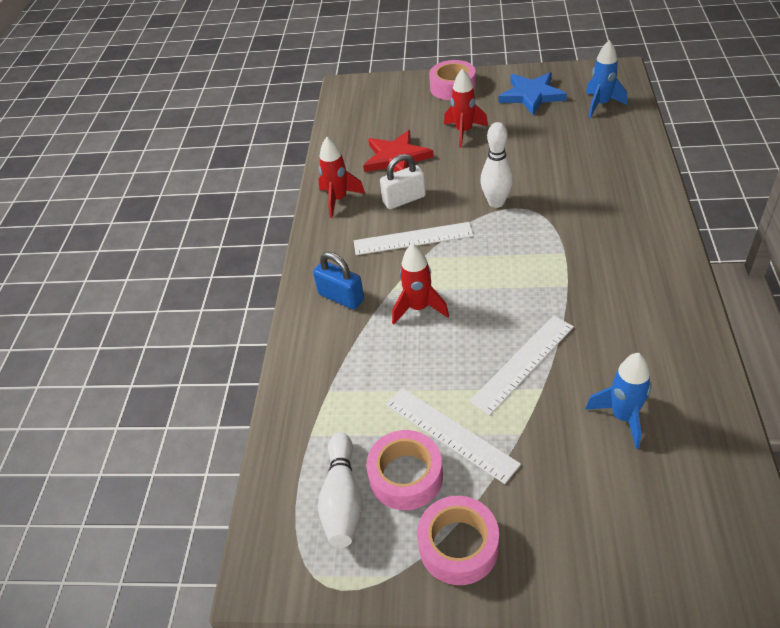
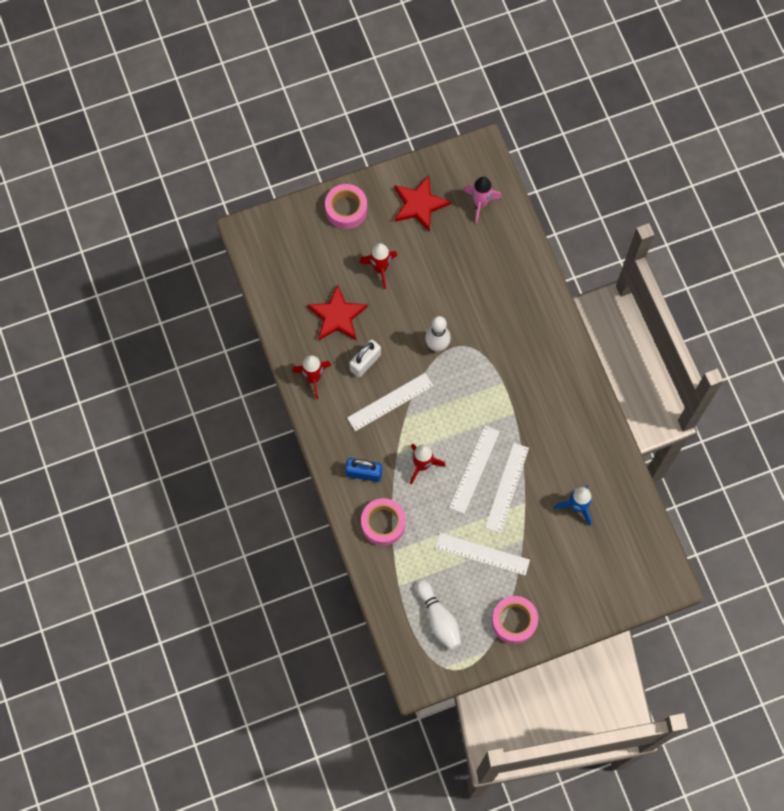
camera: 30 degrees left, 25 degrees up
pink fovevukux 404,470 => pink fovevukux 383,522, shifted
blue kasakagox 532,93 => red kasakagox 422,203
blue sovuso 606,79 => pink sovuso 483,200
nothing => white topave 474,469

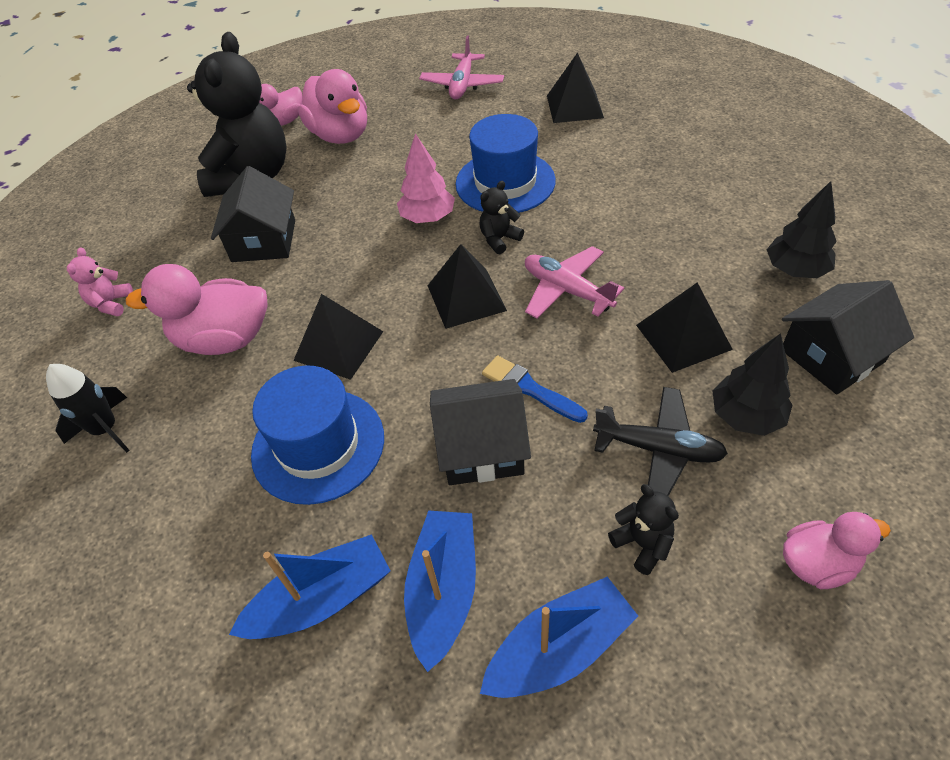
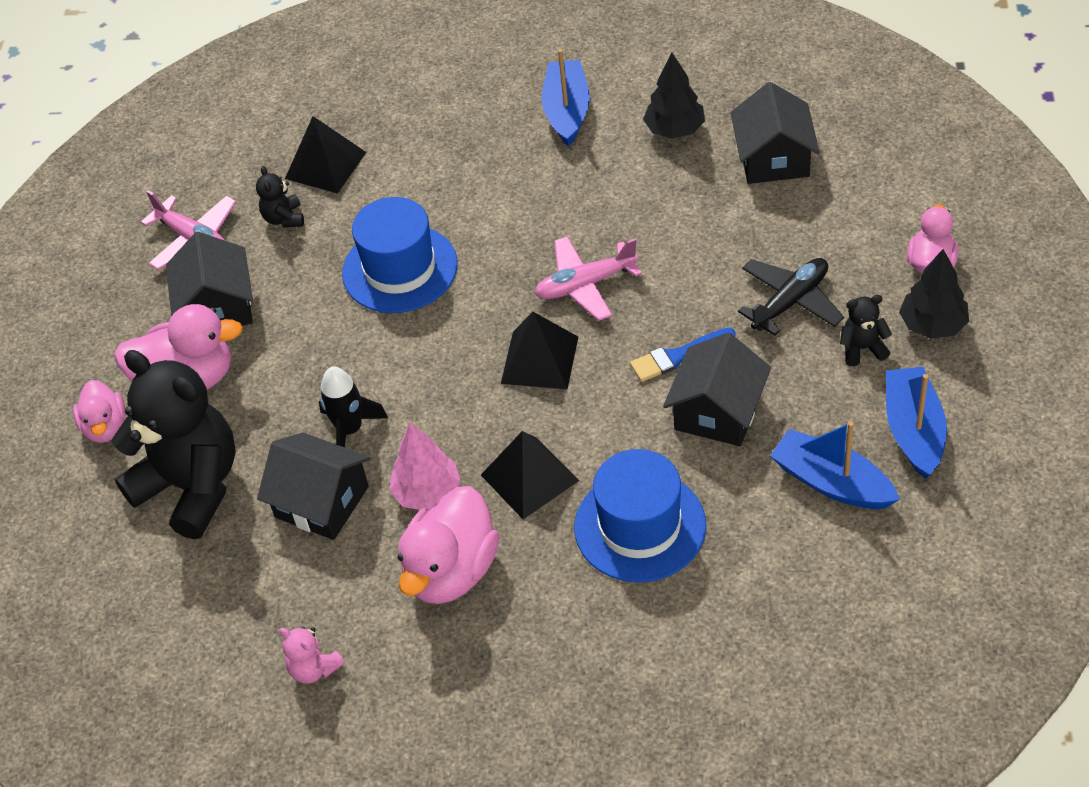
camera: 60 degrees left, 0 degrees up
black sovuso 88,408 => black sovuso 353,407, shifted
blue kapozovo 310,586 => blue kapozovo 566,98, shifted
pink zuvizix 426,178 => pink zuvizix 425,466, shifted
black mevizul 501,217 => black mevizul 280,197, shifted
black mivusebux 684,328 => nothing
black zuvizix 752,384 => black zuvizix 934,294, shifted
nothing => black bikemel 209,279

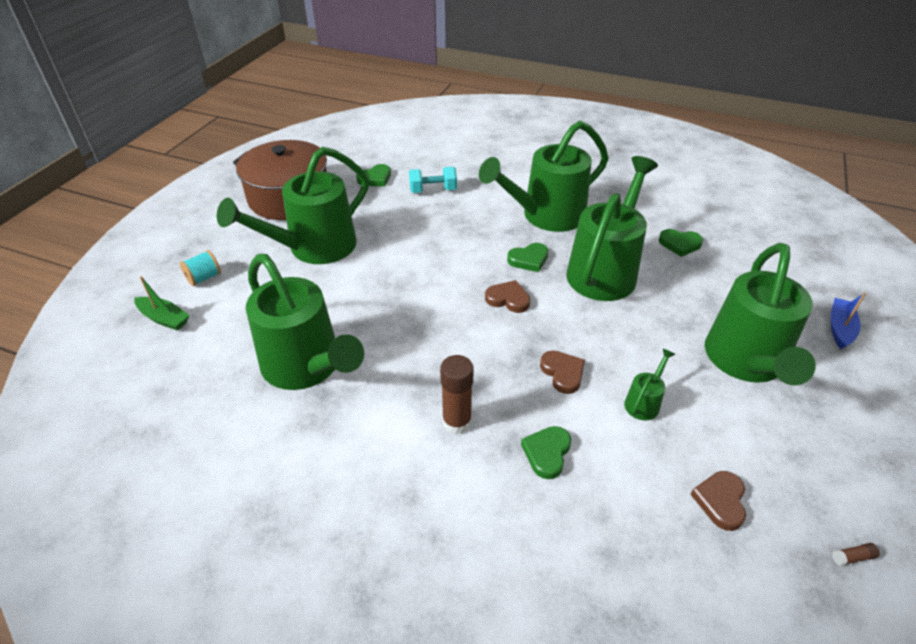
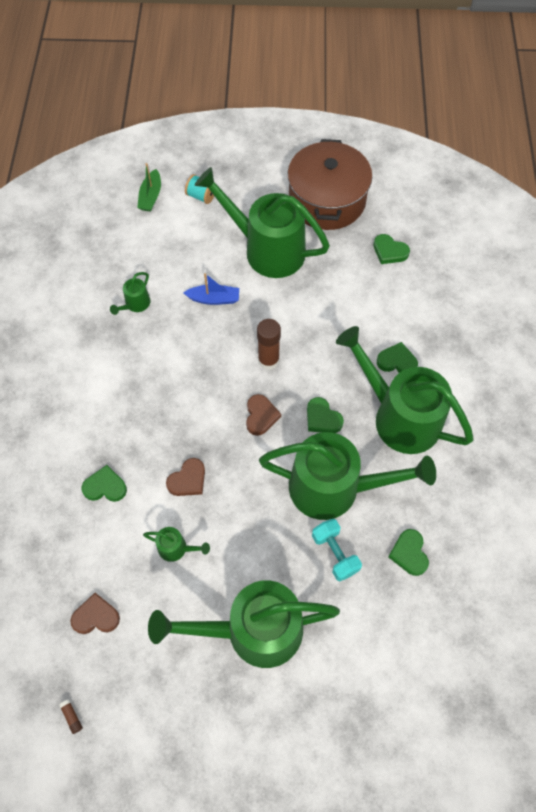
camera: 70 degrees right, 20 degrees up
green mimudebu 305,322 => green mimudebu 130,293, x0.41
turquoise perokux 433,180 => turquoise perokux 337,550, shifted
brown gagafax 457,394 => brown gagafax 269,344, shifted
blue kapozovo 848,321 => blue kapozovo 211,289, shifted
nothing => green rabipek 397,357

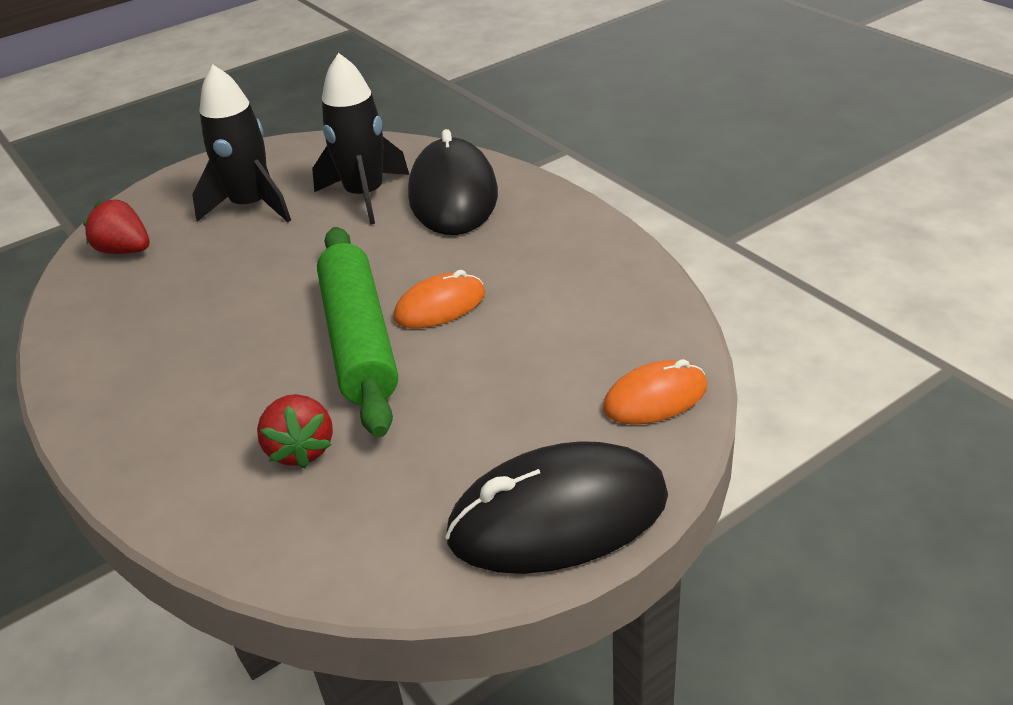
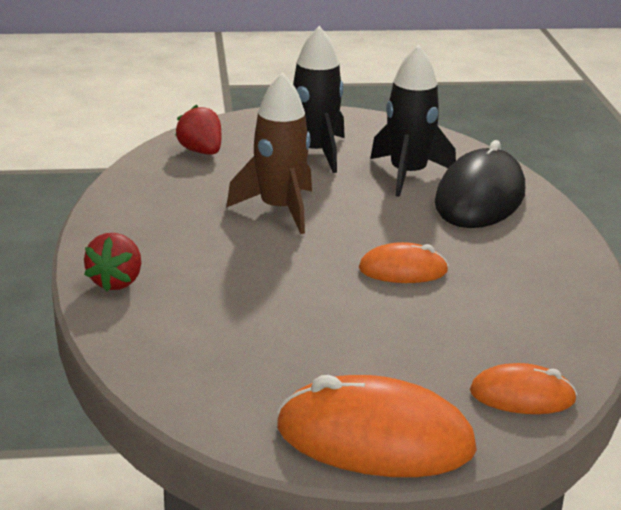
camera: 25 degrees right, 10 degrees down
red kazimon 295,431 => red kazimon 112,262, shifted
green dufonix 357,332 => nothing
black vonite 556,507 => orange vonite 377,426
nothing => brown sovuso 269,153

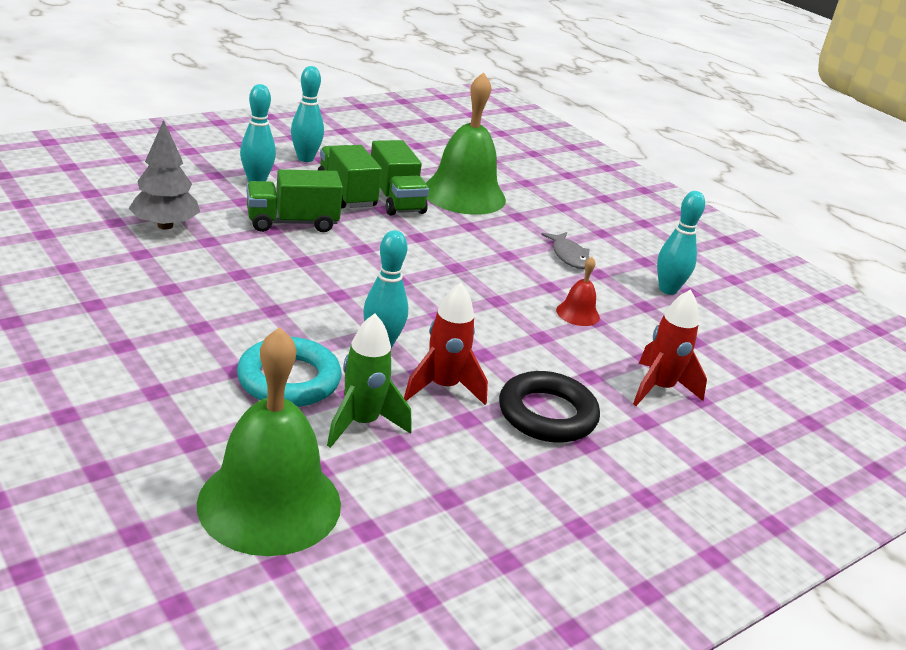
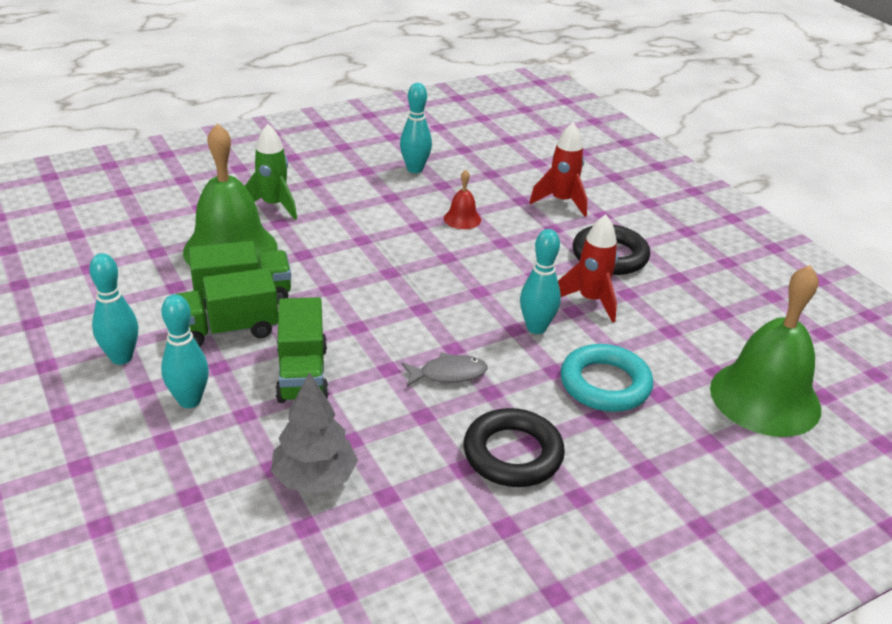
camera: 80 degrees left, 5 degrees up
green sovuso 369,381 => green sovuso 271,172, shifted
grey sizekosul 565,250 => grey sizekosul 445,369, shifted
nothing => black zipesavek 514,447

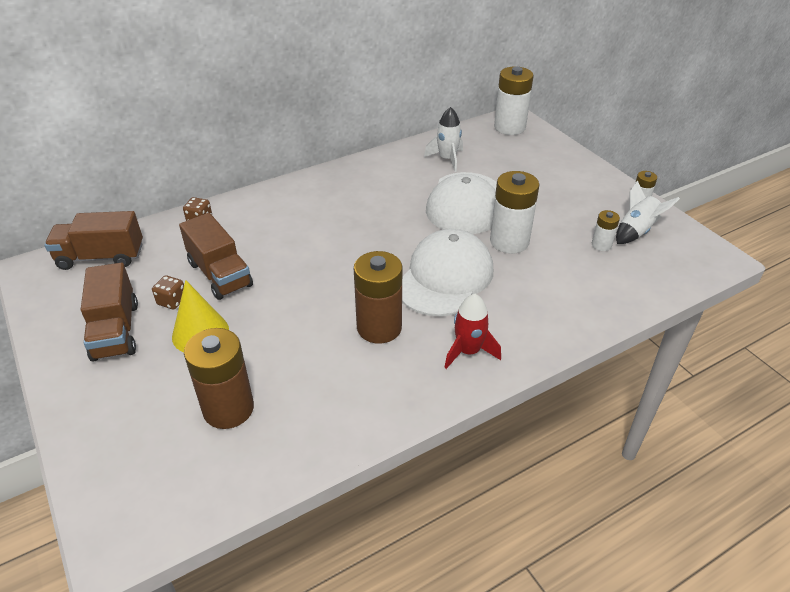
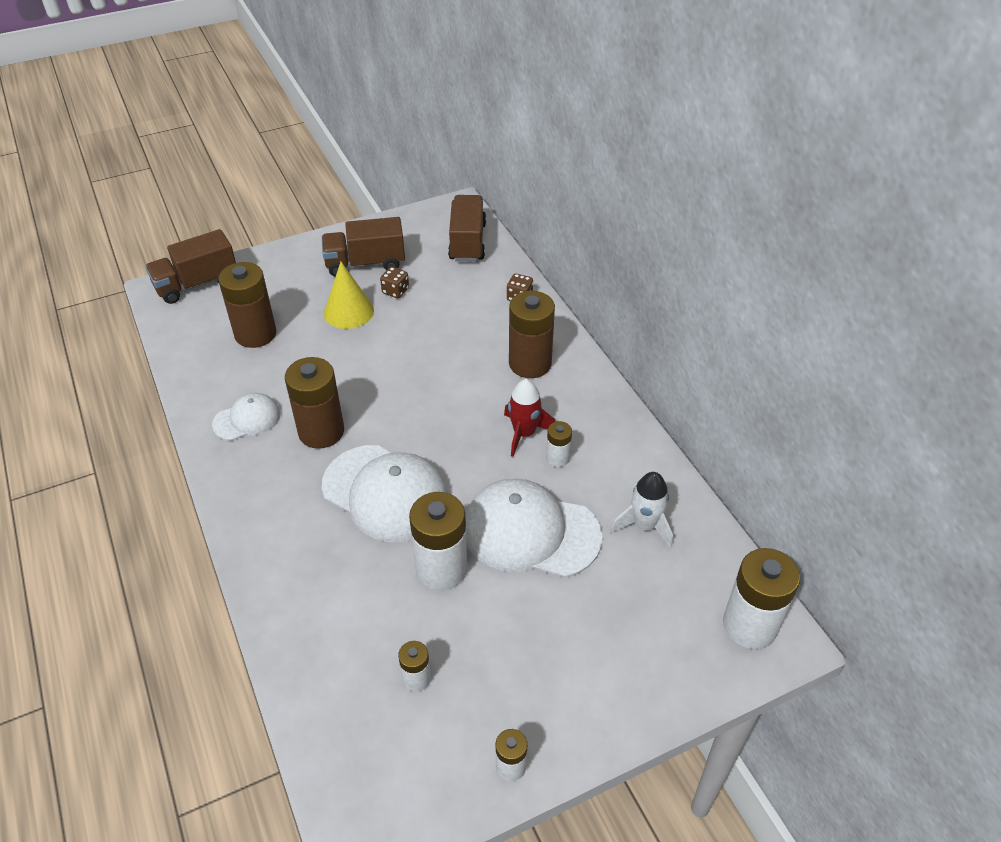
camera: 95 degrees right, 5 degrees up
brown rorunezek 216,256 => brown rorunezek 190,266, shifted
red sovuso 472,331 => red sovuso 529,418, shifted
white sovuso 648,212 => nothing
nothing => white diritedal 246,417
nothing => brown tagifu 532,334
nothing => white tagifu 559,444

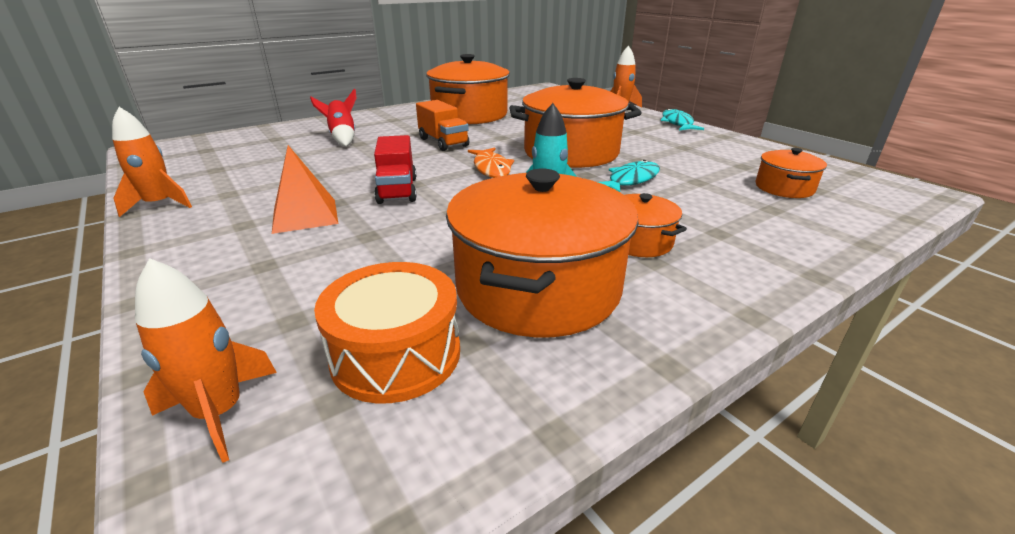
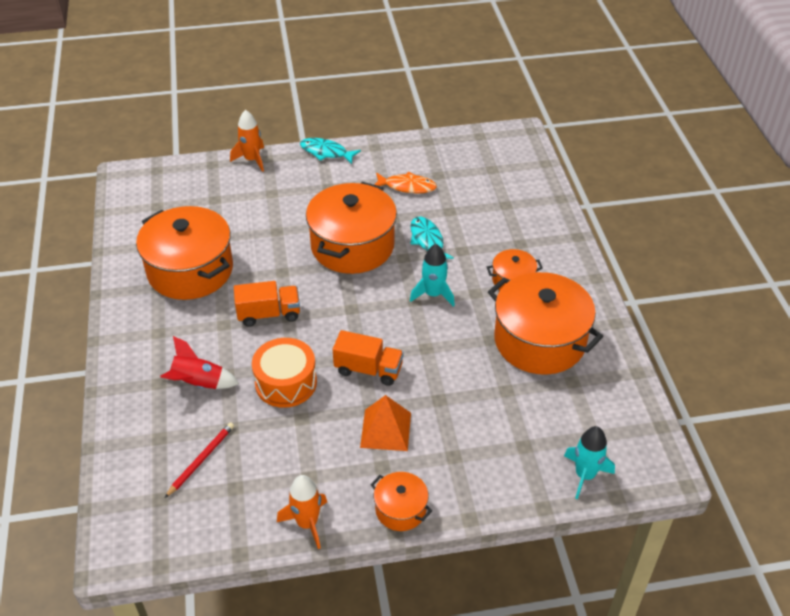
camera: 65 degrees left, 15 degrees up
orange sovuso 206,360 => turquoise sovuso 589,462
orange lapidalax 387,332 => orange lapidalax 284,373, shifted
red rorunezek 395,169 => orange rorunezek 368,358
orange sizekosul 491,163 => orange sizekosul 405,183, shifted
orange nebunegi 791,173 => orange nebunegi 401,501, shifted
nothing => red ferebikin 199,460

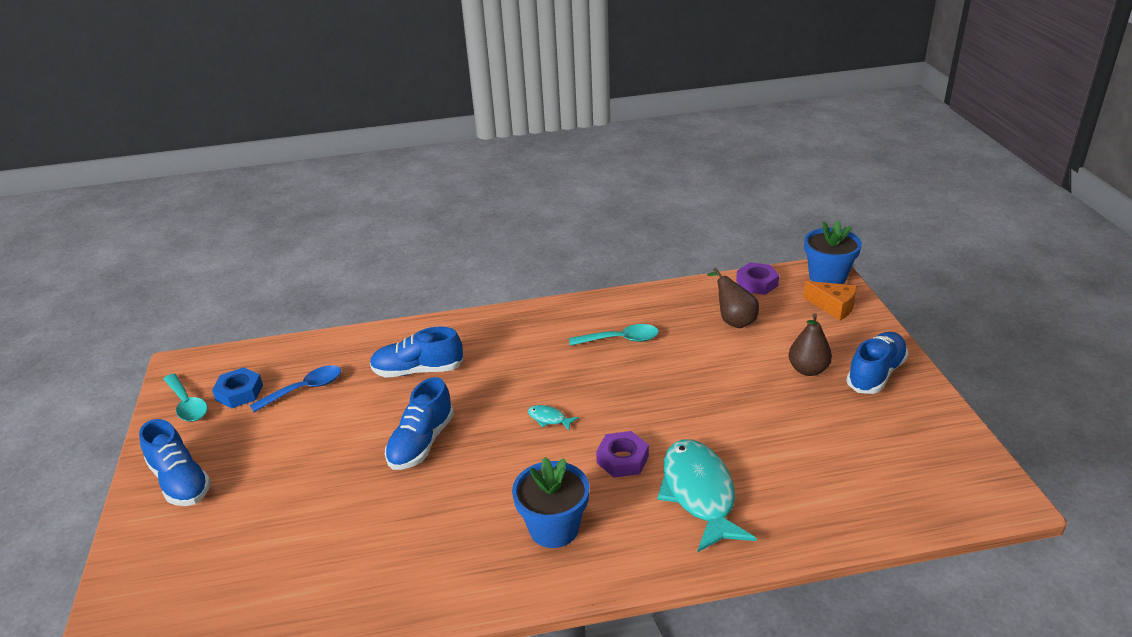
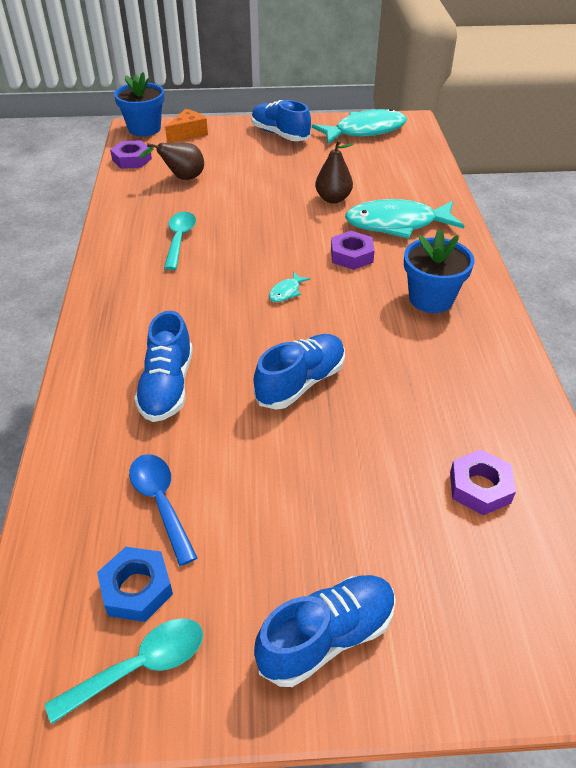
camera: 85 degrees left, 10 degrees up
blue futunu 419,423 => blue futunu 299,372, 75 degrees counterclockwise
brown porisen 810,344 => brown porisen 334,171, shifted
nothing => turquoise sizekosul 359,126
nothing => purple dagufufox 483,482

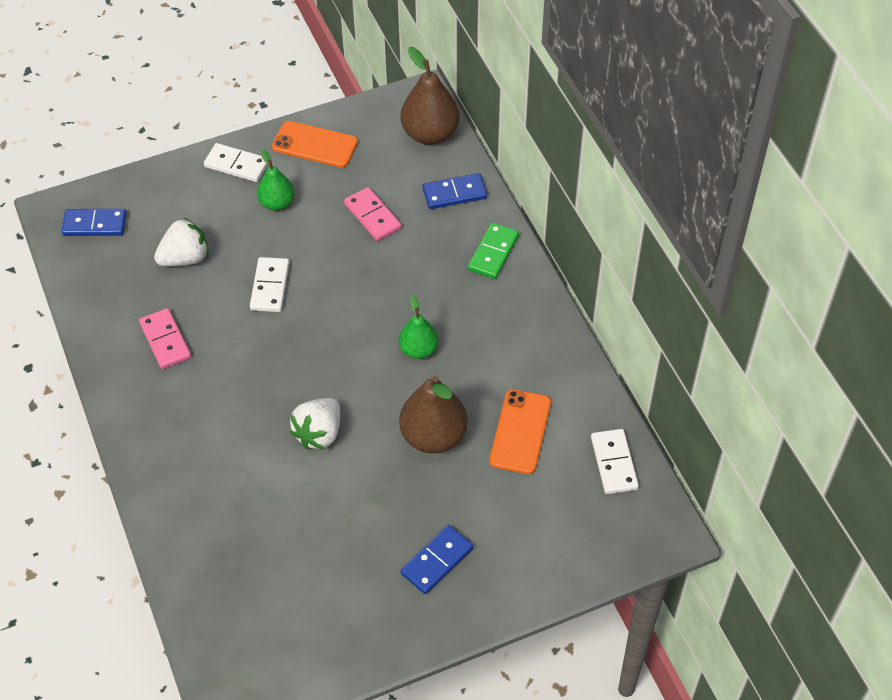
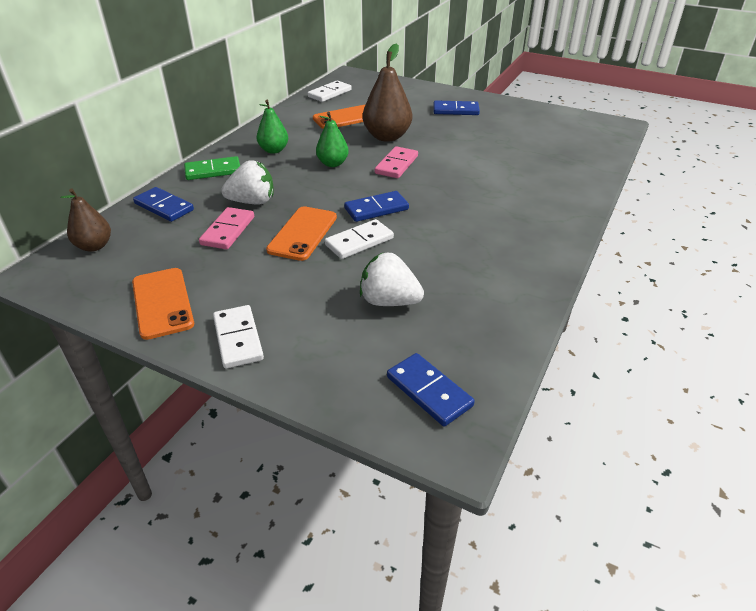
camera: 130 degrees left, 15 degrees down
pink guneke 165,338 => pink guneke 396,162, shifted
green porisen 275,180 => green porisen 272,127, shifted
white kazimon 314,423 => white kazimon 247,182, shifted
brown porisen 430,96 => brown porisen 85,220, x0.61
nothing => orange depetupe 301,233
nothing => blue guneke 376,206

